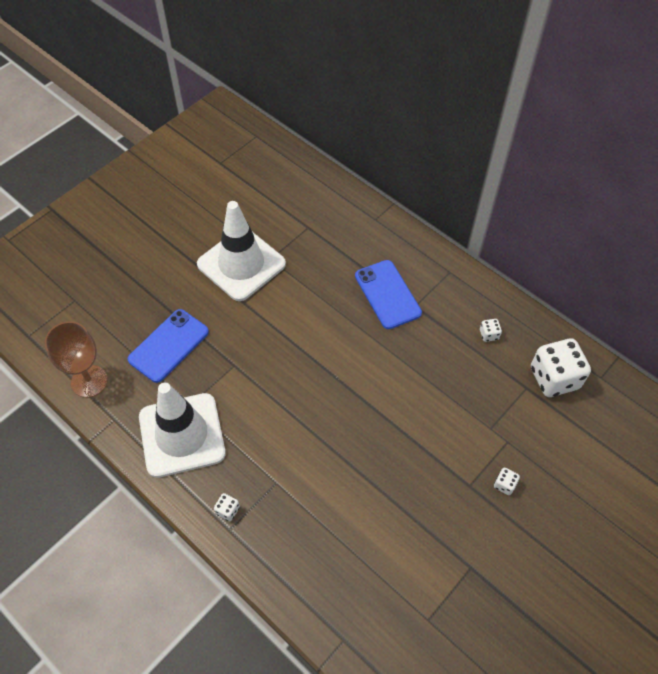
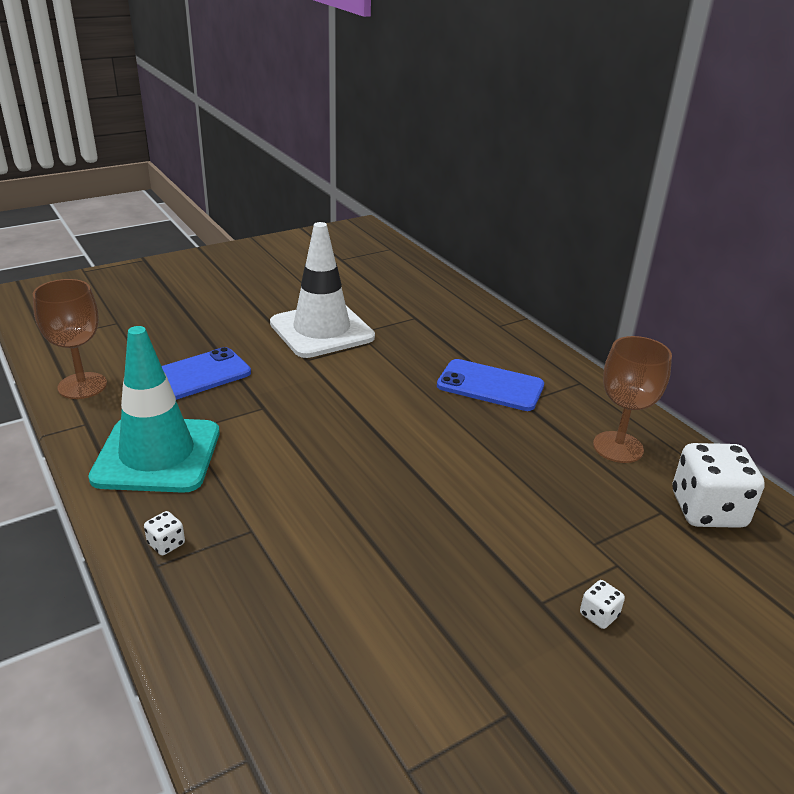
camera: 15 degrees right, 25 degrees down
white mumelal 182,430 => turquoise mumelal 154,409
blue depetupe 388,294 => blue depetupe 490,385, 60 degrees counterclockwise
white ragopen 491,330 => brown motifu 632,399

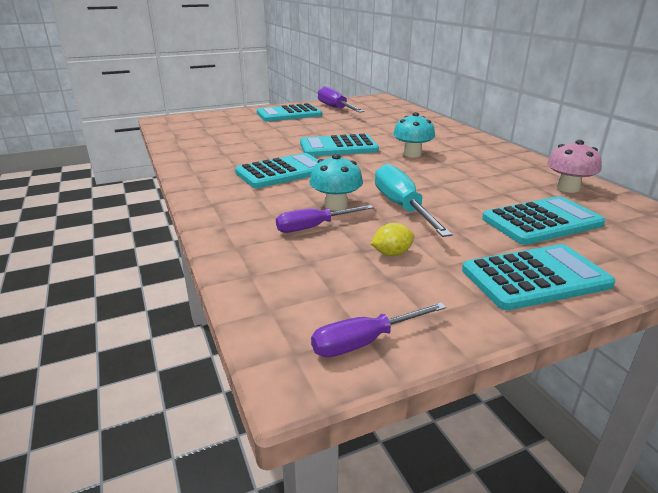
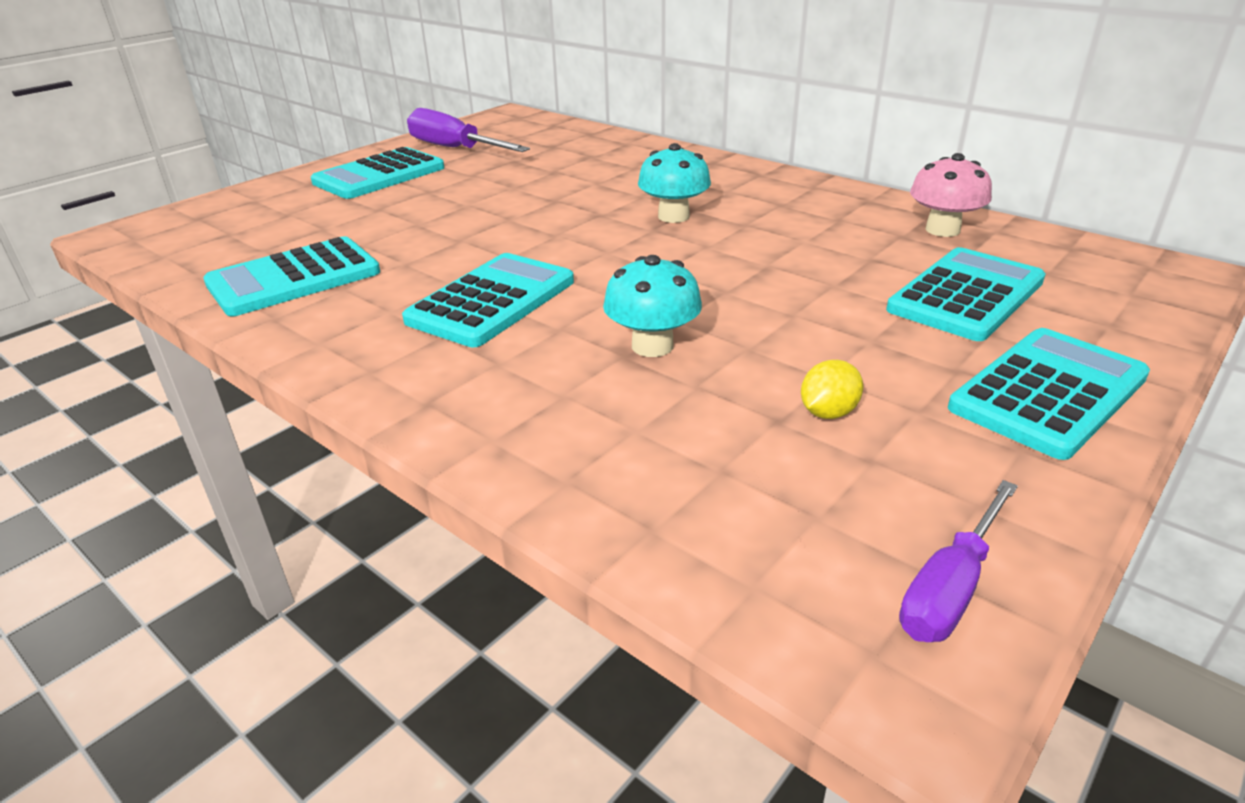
camera: 25 degrees left, 5 degrees up
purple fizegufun 325,219 => nothing
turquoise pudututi 339,145 => turquoise pudututi 291,276, shifted
turquoise fizegufun 414,200 => nothing

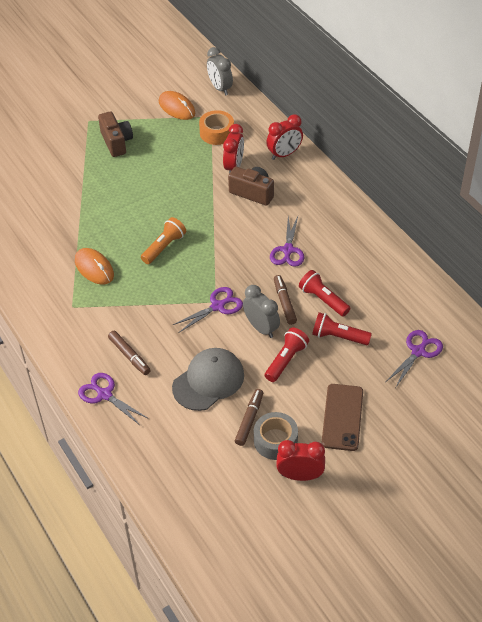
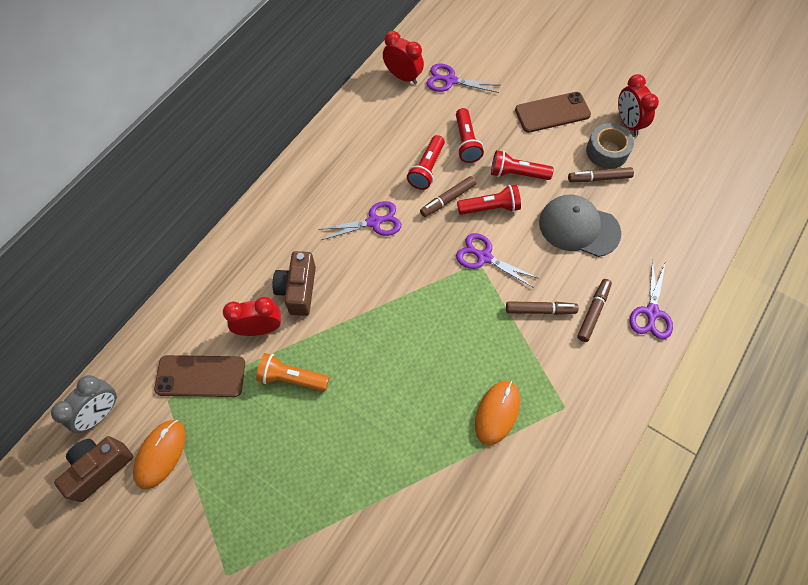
camera: 115 degrees left, 15 degrees up
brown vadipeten 115,134 => brown vadipeten 93,469, shifted
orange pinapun 163,240 => orange pinapun 292,372, shifted
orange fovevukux 216,127 => brown depetupe 199,376
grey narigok 261,311 => red pinapun 489,200
red narigok 284,137 => red narigok 403,57, shifted
nothing => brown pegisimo 542,308

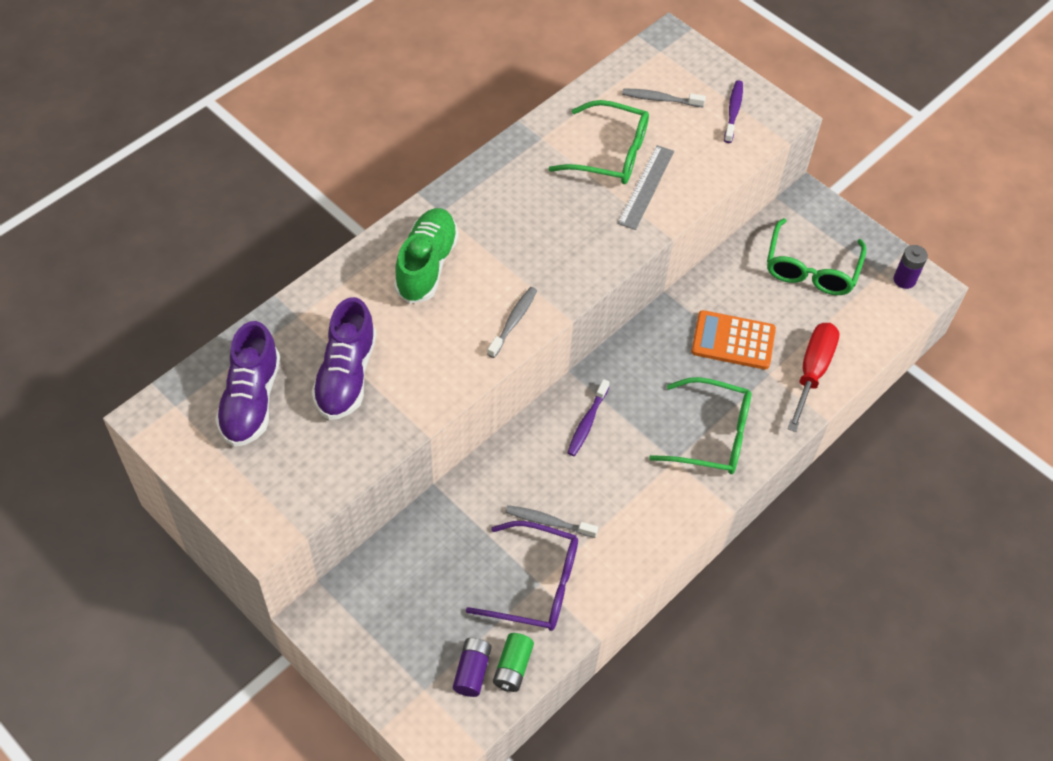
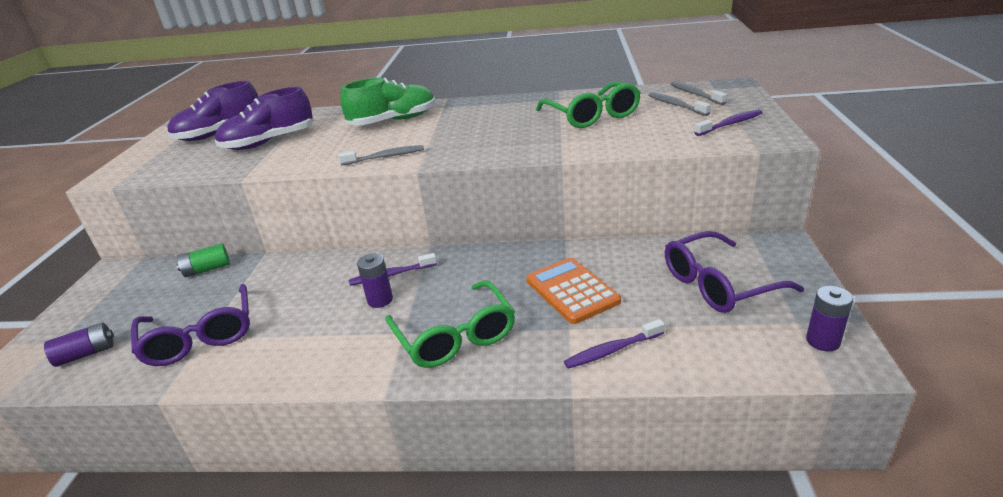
camera: 55 degrees right, 25 degrees down
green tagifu 513,662 => green tagifu 203,260, shifted
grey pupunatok 551,521 => grey pupunatok 699,93, shifted
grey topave 646,187 => nothing
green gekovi 816,256 => purple gekovi 734,272
red fizegufun 813,377 => purple pupunatok 614,344
nothing => purple tagifu 375,281

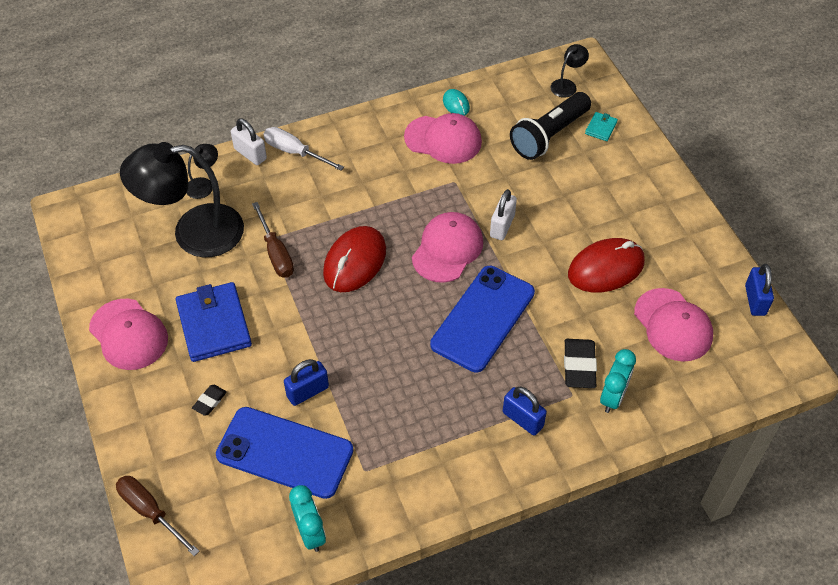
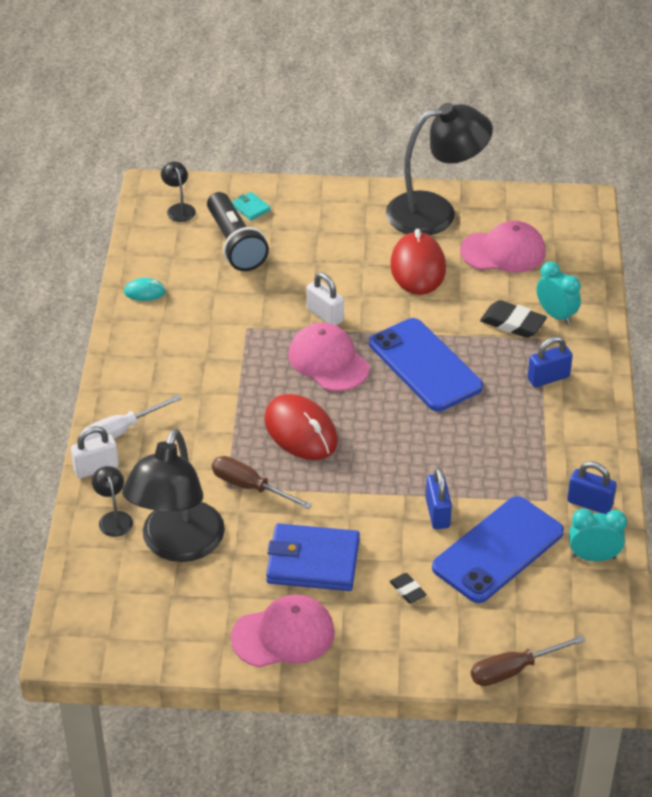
camera: 65 degrees left, 10 degrees down
brown fizegufun 273,240 => brown fizegufun 262,482, 150 degrees counterclockwise
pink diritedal 443,138 => nothing
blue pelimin 759,290 => blue pelimin 592,487, shifted
nothing => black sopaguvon 439,169

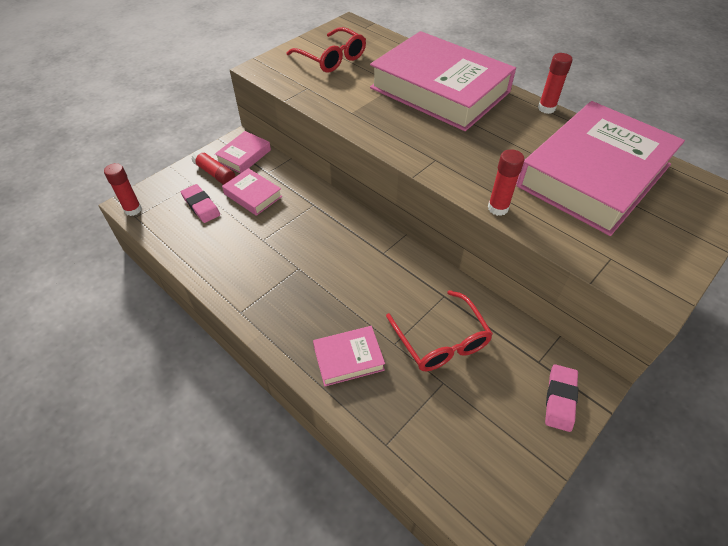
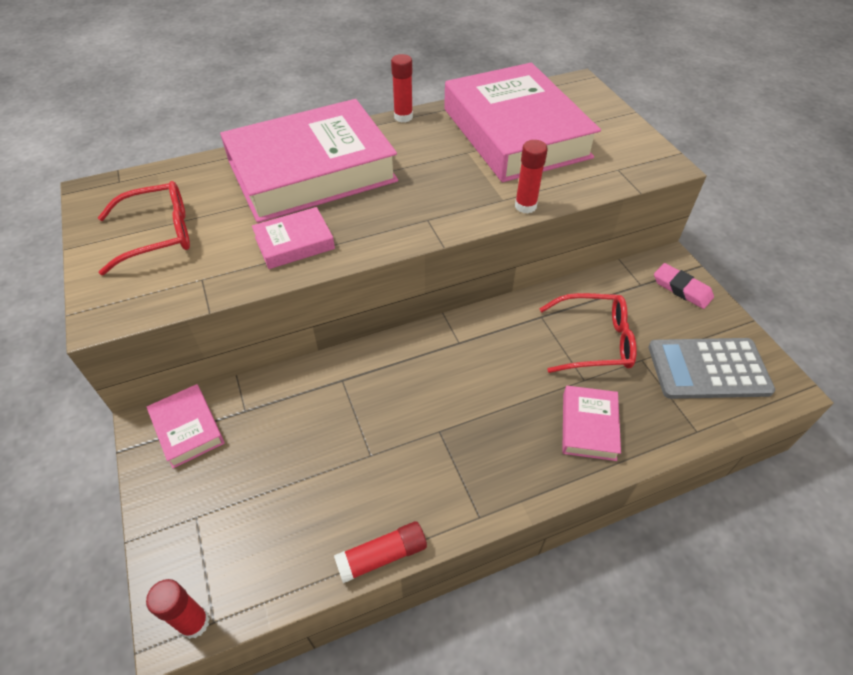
camera: 65 degrees left, 0 degrees up
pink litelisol 200,203 => nothing
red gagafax 213,167 => red gagafax 380,552, shifted
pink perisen 252,192 => pink perisen 293,238, shifted
nothing => grey pudututi 711,368

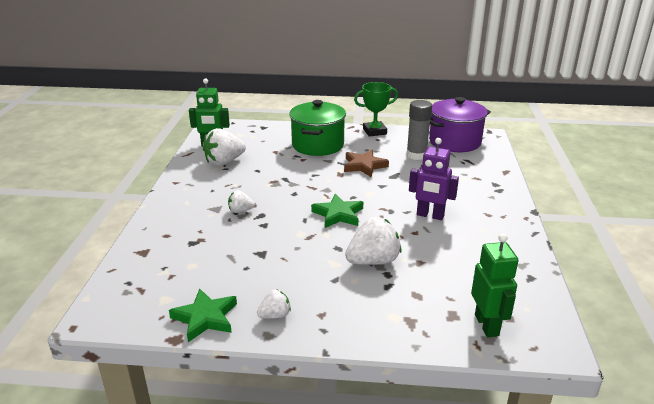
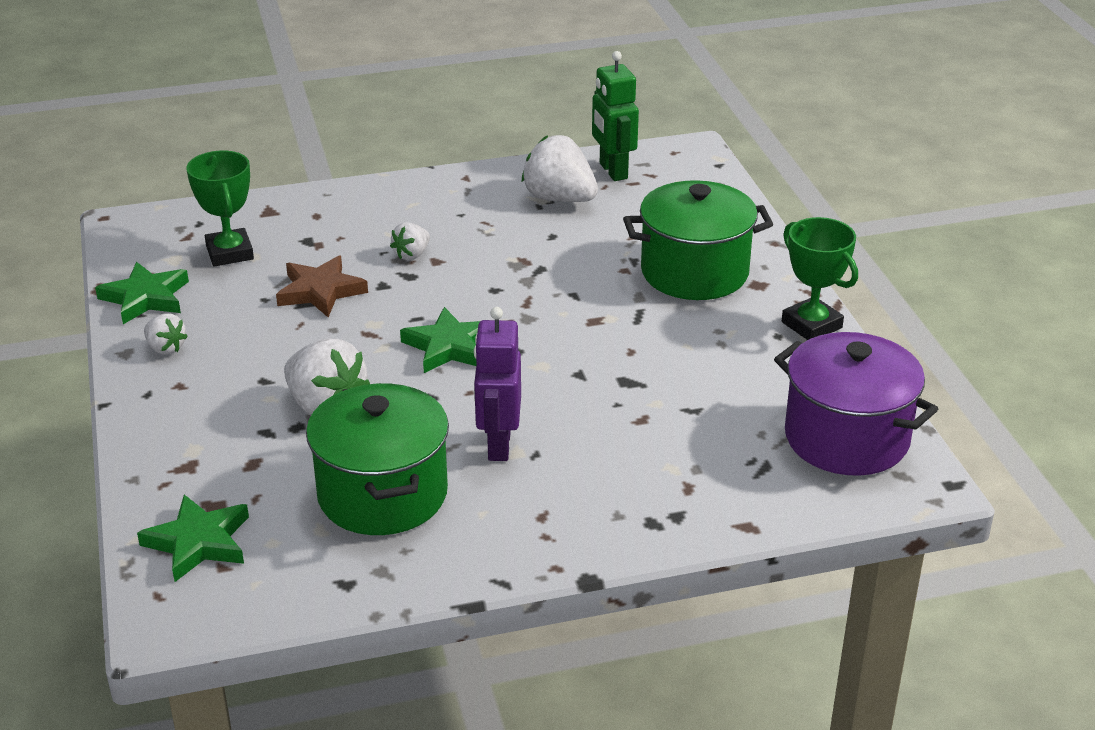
camera: 70 degrees right, 5 degrees up
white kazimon 241,201 => white kazimon 410,241, 120 degrees counterclockwise
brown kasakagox 366,163 => brown kasakagox 322,286, shifted
grey gagafax 419,130 => nothing
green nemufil 494,285 => green kasakagox 193,538
nothing => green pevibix 220,208
nothing => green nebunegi 377,459

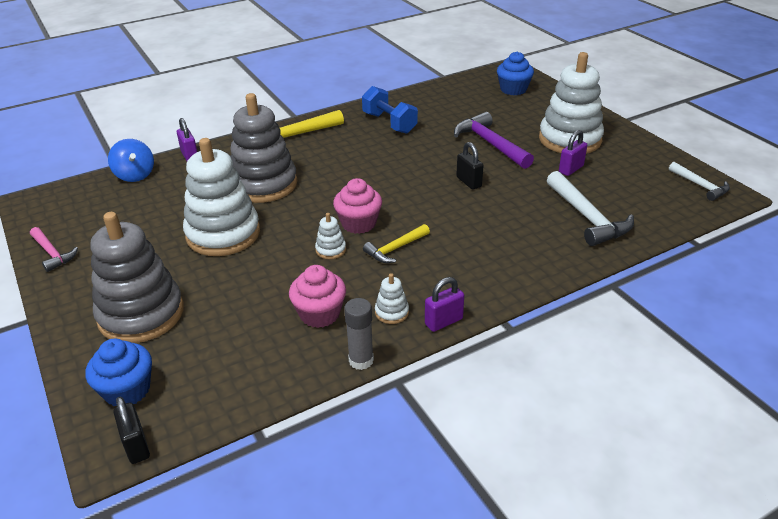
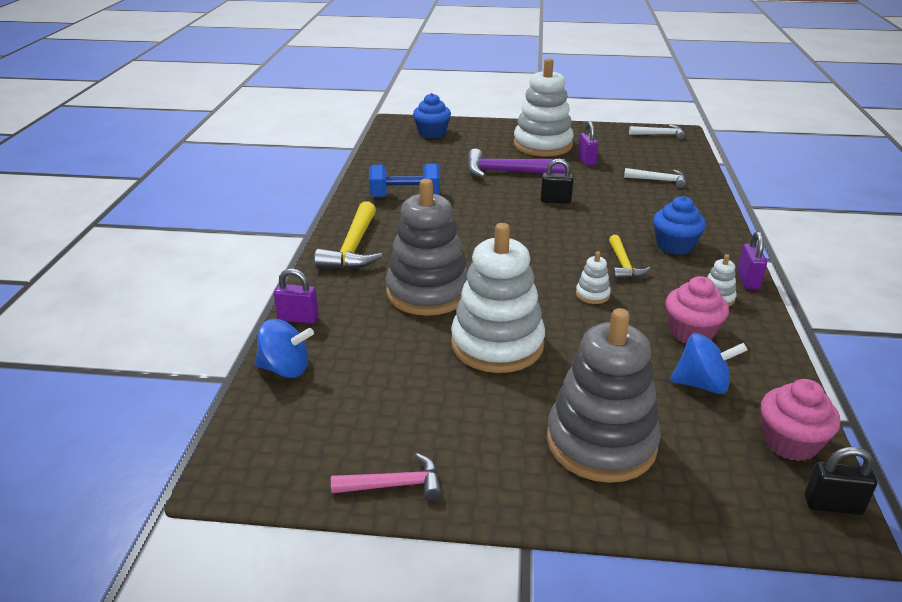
camera: 55 degrees left, 5 degrees down
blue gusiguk 119,372 => blue gusiguk 679,225, shifted
pink gusiguk 357,206 => pink gusiguk 800,420, shifted
grey gagafax 359,334 => nothing
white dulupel 590,208 => white dulupel 655,178, x0.60
nothing => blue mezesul 709,363

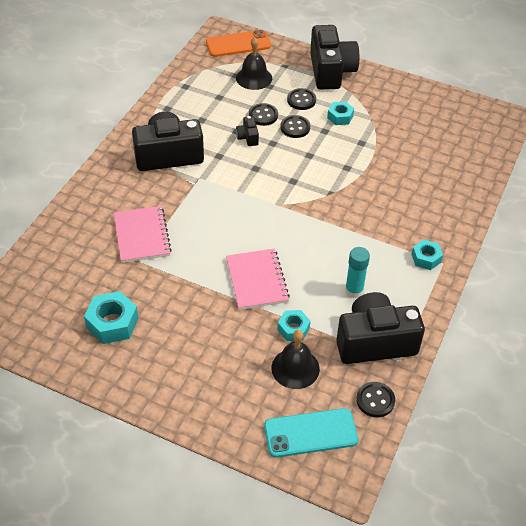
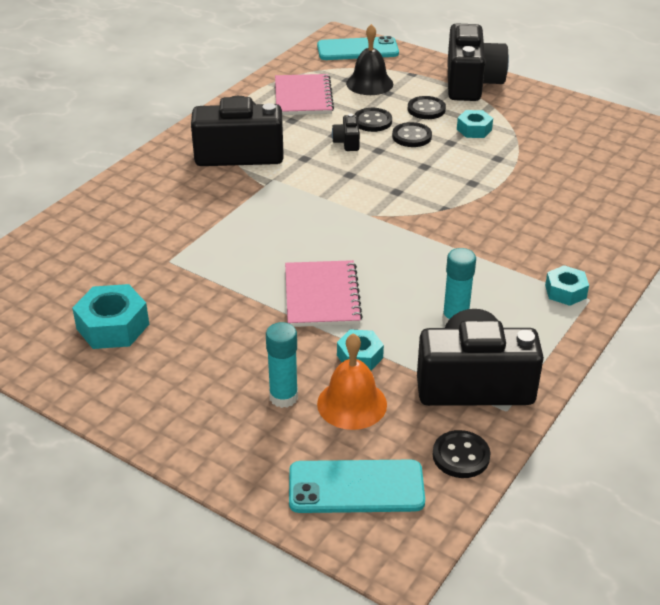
camera: 10 degrees right, 10 degrees down
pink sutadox 143,234 => pink sutadox 304,94, shifted
orange depetupe 238,43 => turquoise depetupe 358,48
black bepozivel 296,359 => orange bepozivel 352,381
nothing => turquoise gagafax 282,365

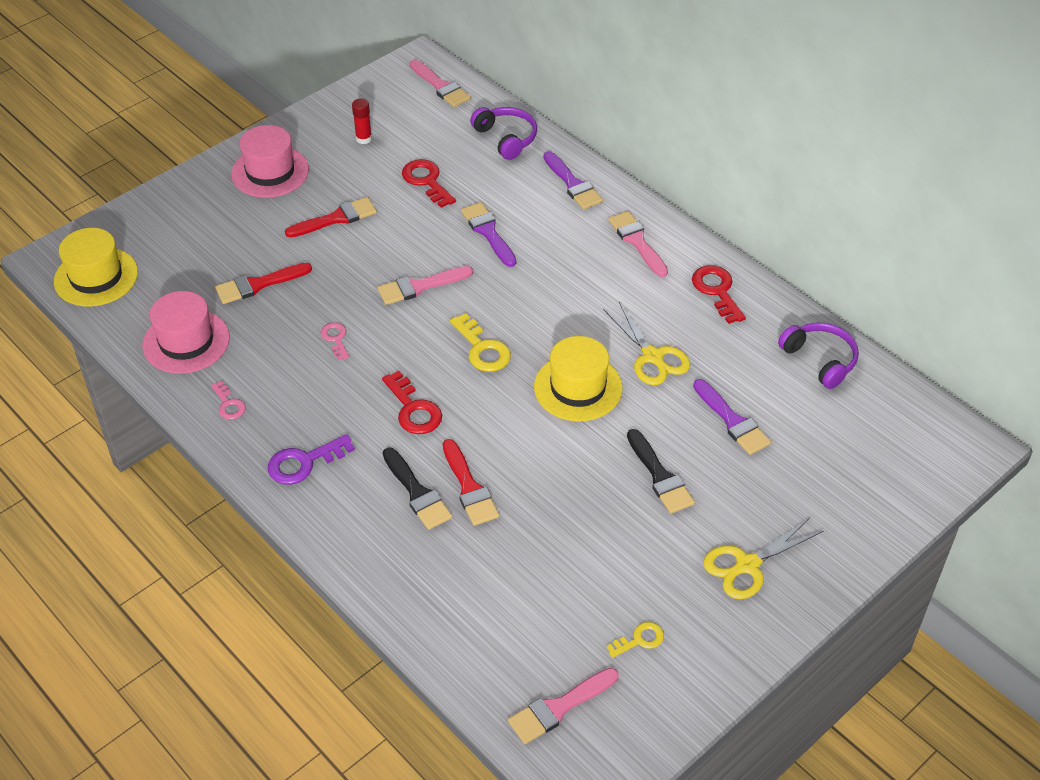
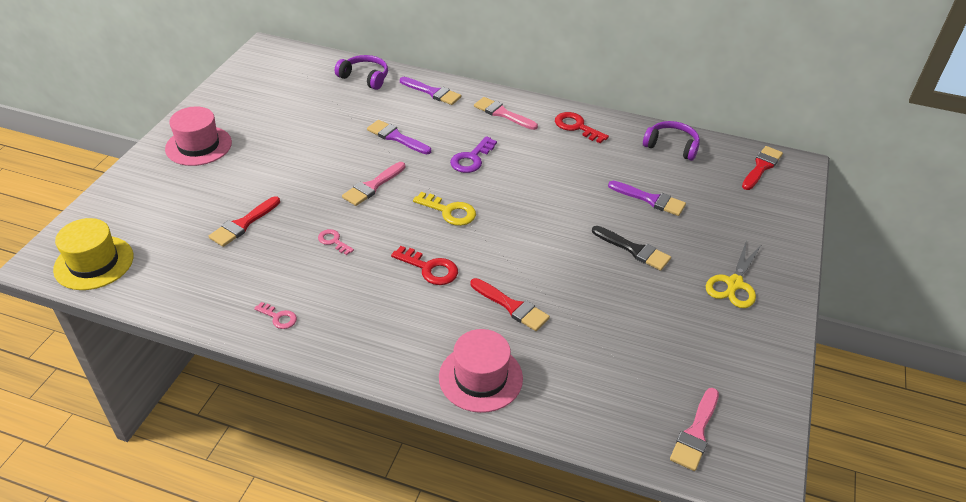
camera: 30 degrees left, 5 degrees down
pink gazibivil 186,332 => pink gazibivil 481,371, shifted
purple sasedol 311,459 => purple sasedol 473,154, shifted
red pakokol 331,217 => red pakokol 762,168, shifted
red gagafax 362,121 => nothing
black pakokol 417,488 => nothing
red sasedol 429,183 => nothing
pink pakokol 440,83 => nothing
yellow gazibivil 578,378 => nothing
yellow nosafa 647,343 => nothing
yellow sasedol 635,640 => nothing

